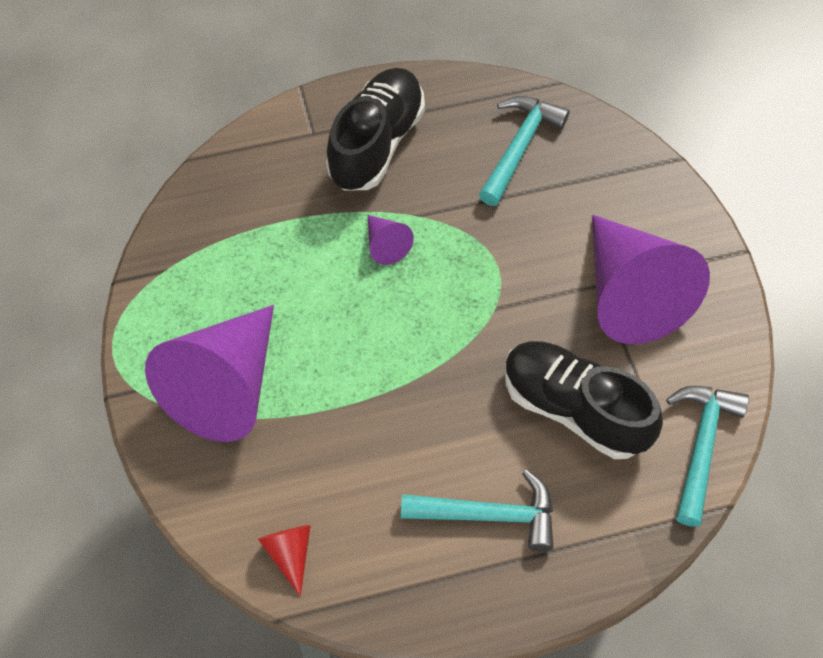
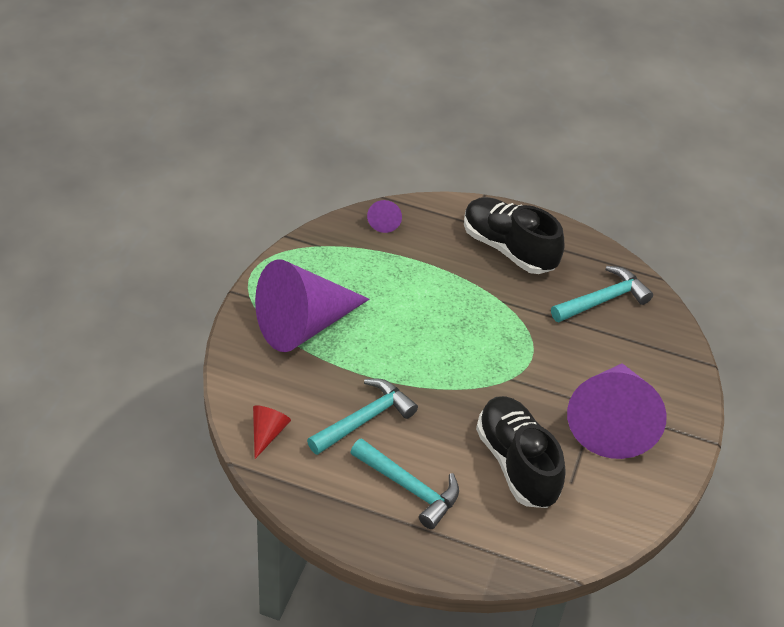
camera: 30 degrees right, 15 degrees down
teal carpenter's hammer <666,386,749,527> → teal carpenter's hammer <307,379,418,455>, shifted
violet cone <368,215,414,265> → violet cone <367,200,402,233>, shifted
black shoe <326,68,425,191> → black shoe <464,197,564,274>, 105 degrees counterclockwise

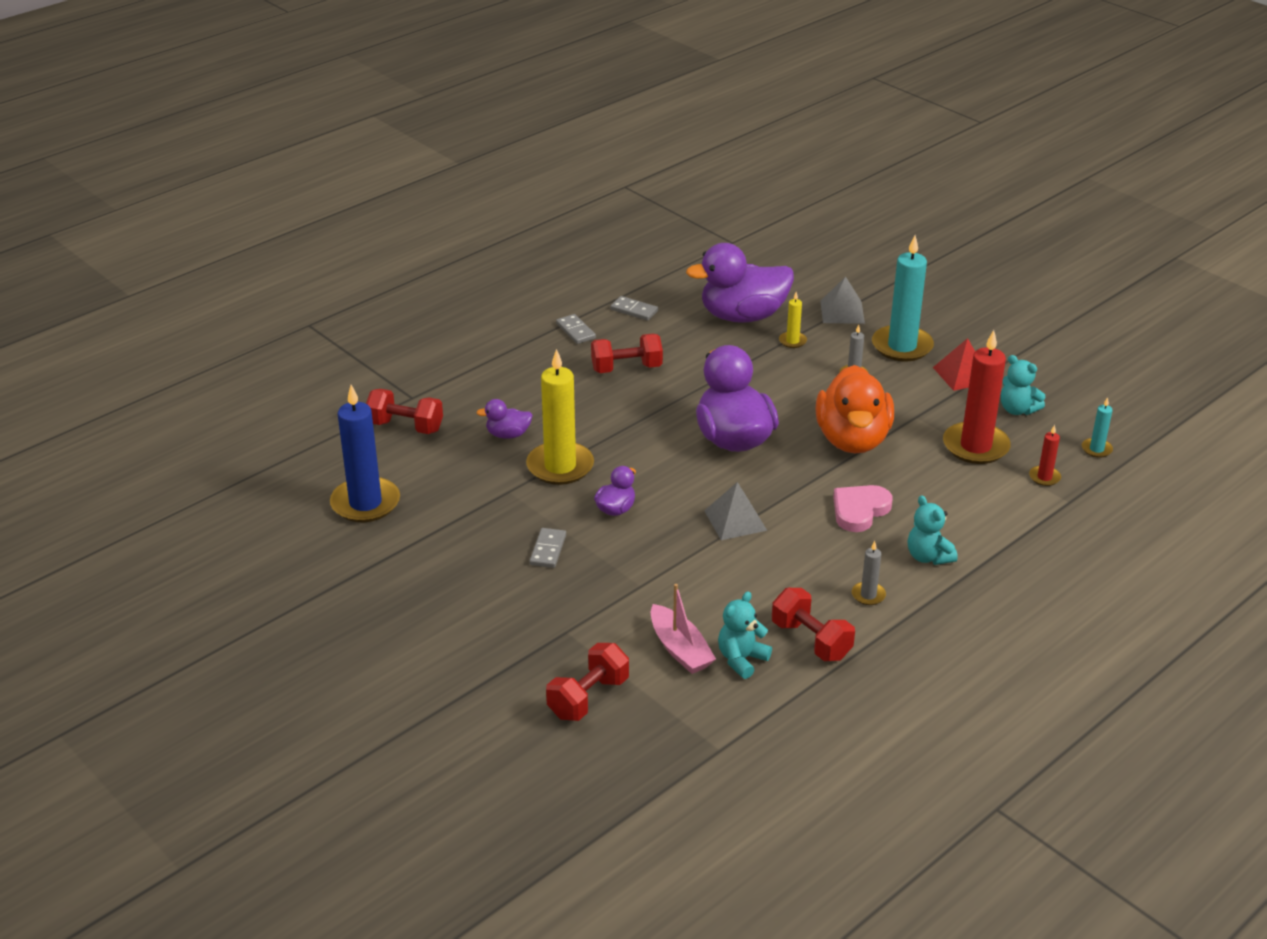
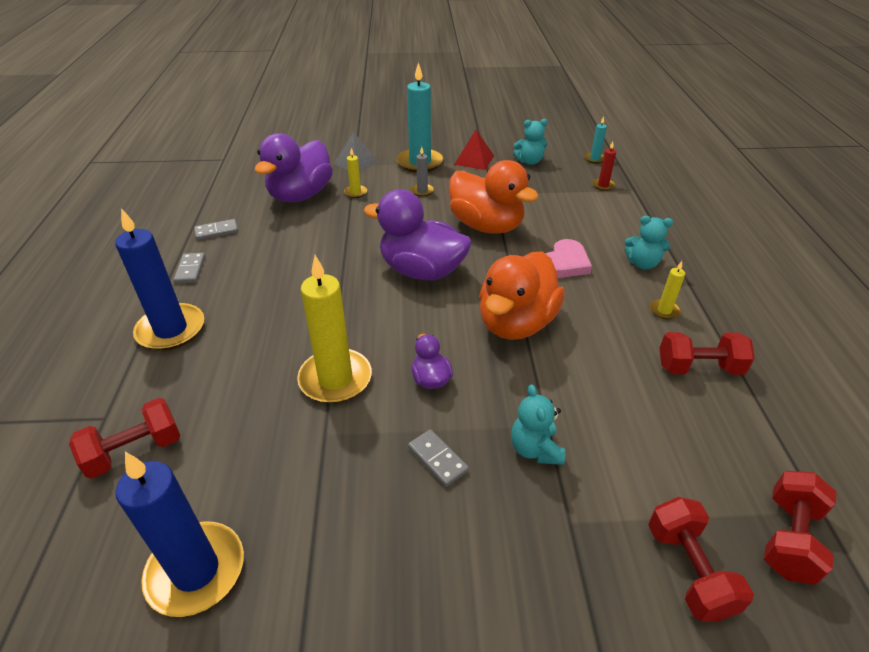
camera: 50 degrees left, 5 degrees up
- → royal blue pillar candle <115,208,204,350>
grey domino piece <556,314,596,344> → grey domino piece <174,253,206,284>, 75 degrees clockwise
grey pyramid shape <704,482,767,540> → orange toy duck <479,251,565,340>
teal teddy bear <718,591,772,679> → teal teddy bear <511,384,565,465>, shifted
pink heart shape <833,485,892,532> → pink heart shape <545,239,592,278>, 135 degrees counterclockwise
grey pillar candle <852,541,886,605> → golden pillar candle <650,261,685,319>
red free weight <591,334,663,373> → red free weight <764,471,836,585>, shifted
violet toy duck <476,399,533,439> → -
pink boat <651,584,716,674> → -
red pillar candle <943,330,1011,464> → -

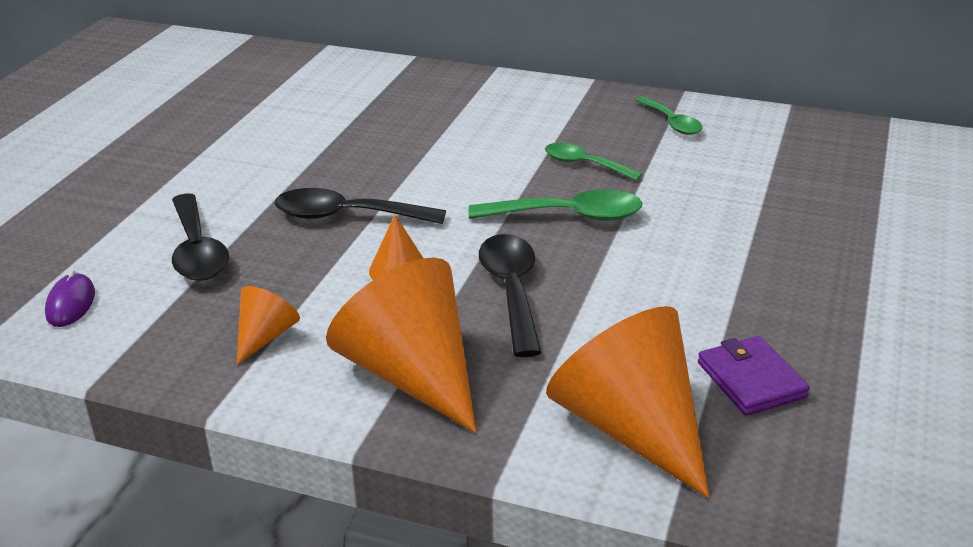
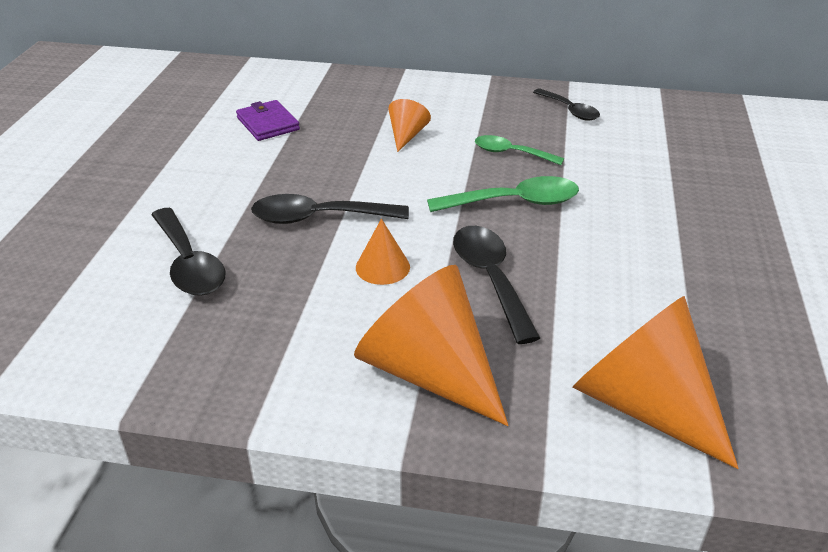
camera: 10 degrees left, 5 degrees up
violet card wallet <698,336,810,416> → violet card wallet <236,100,300,141>, shifted
orange cone <237,286,300,365> → orange cone <388,99,431,152>, shifted
leaf-green teaspoon <635,96,703,135> → black teaspoon <533,89,600,120>
violet mouse <45,270,95,327> → -

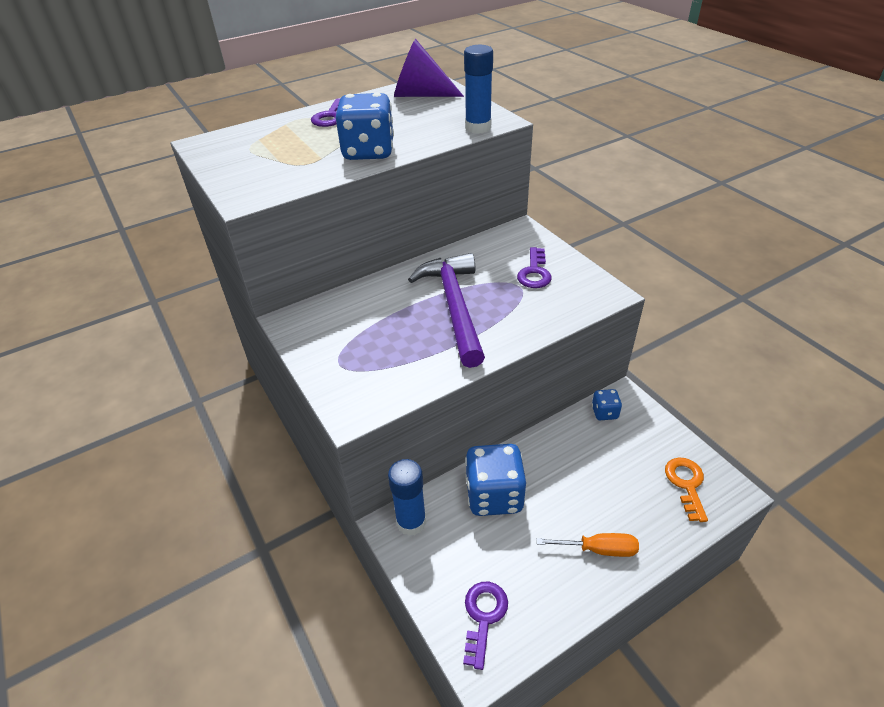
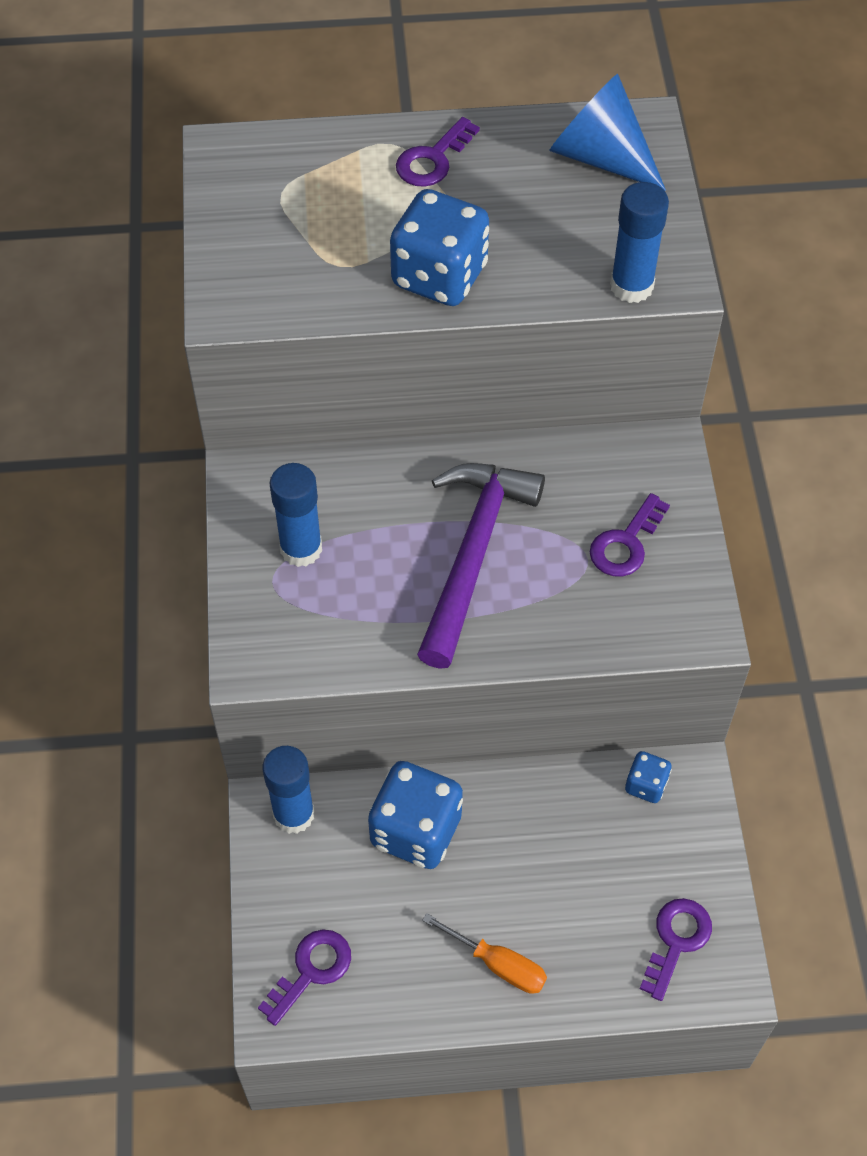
camera: 25 degrees right, 15 degrees up
- → royal blue stick of glue <270,463,322,567>
violet cone <394,39,464,97> → royal blue cone <549,74,666,191>
orange key <665,457,708,522> → violet key <640,898,712,1001>

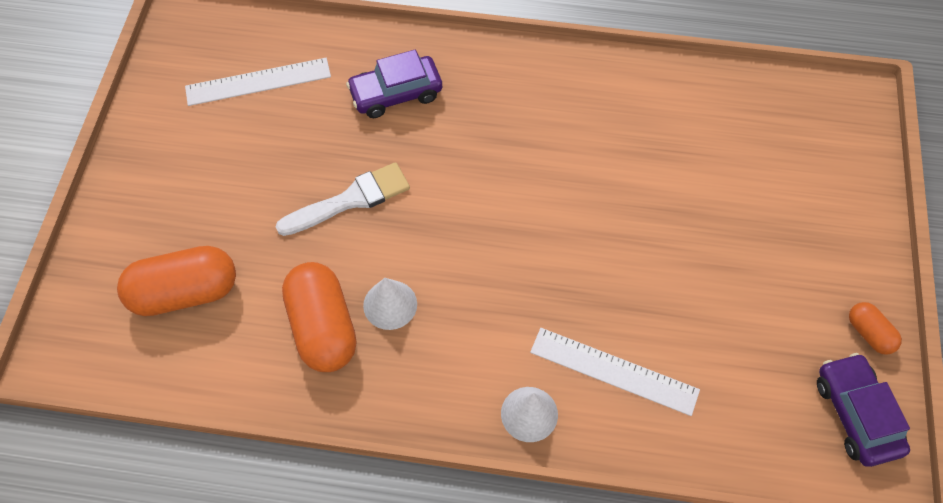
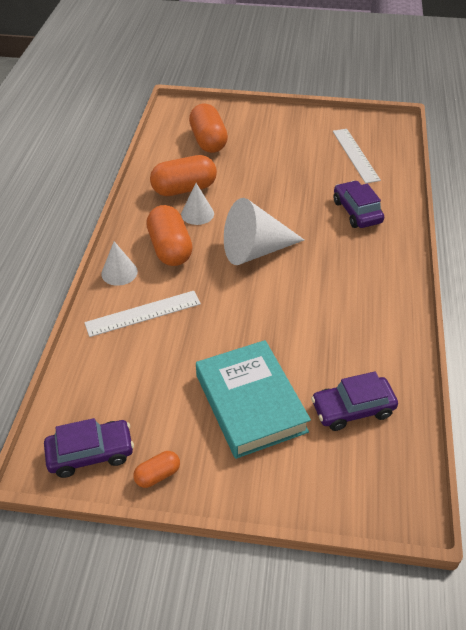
camera: 90 degrees right, 15 degrees down
white measuring stick <530,328,700,416> → white measuring stick <84,291,201,337>, 45 degrees clockwise
- → orange capsule <146,205,193,266>
- → teal book <196,340,311,459>
- → white cone <224,198,304,265>
- → violet car <311,372,398,431>
white brush <276,162,410,236> → -

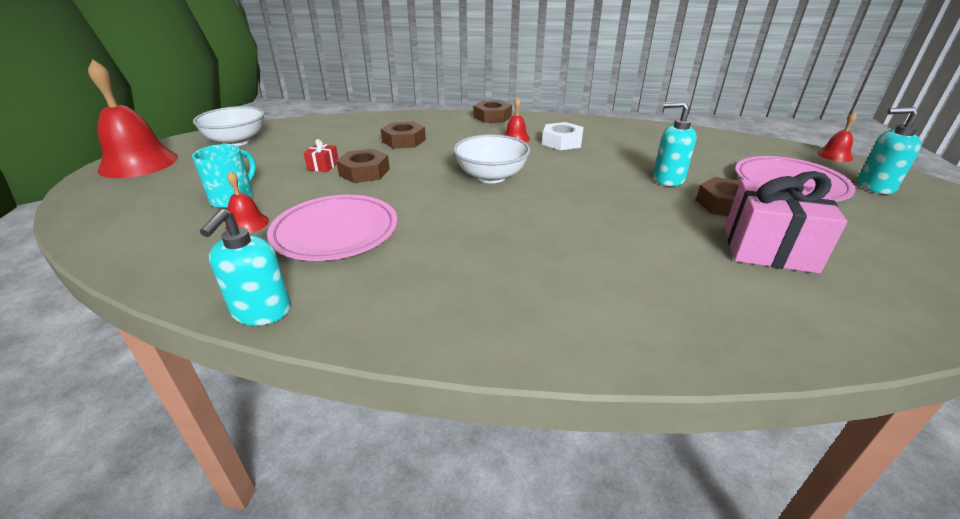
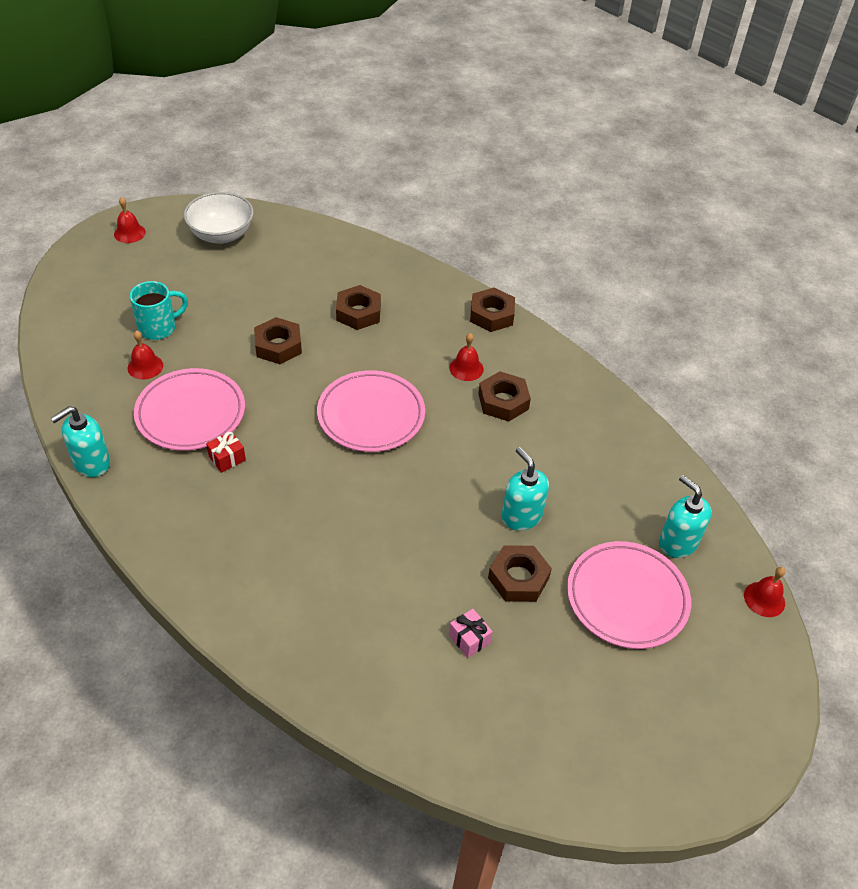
camera: 35 degrees right, 15 degrees up
red hand bell <88,59,178,178> → red hand bell <114,197,146,243>, x0.46
red present <304,139,338,172> → red present <206,431,246,473>, shifted
white bowl <453,134,530,183> → pink plate <317,370,425,452>
pink present <725,171,847,273> → pink present <449,609,493,658>, x0.44
white hex nut <542,122,584,150> → russet hex nut <478,371,531,422>
teal pump bottle <858,107,922,194> → teal pump bottle <659,475,712,558>, shifted

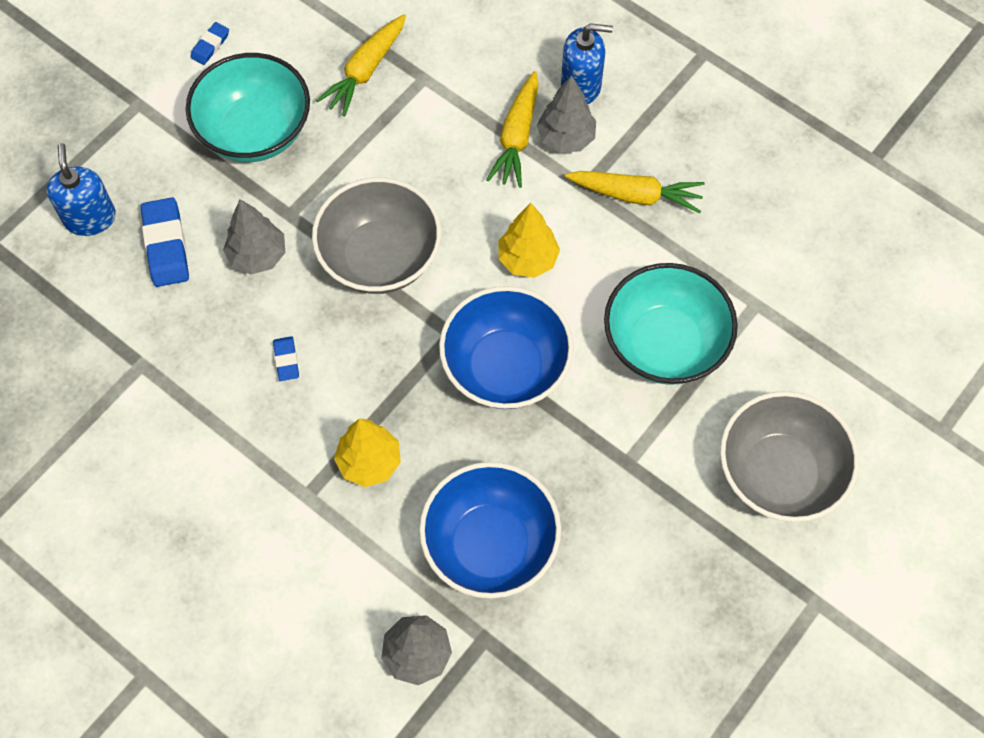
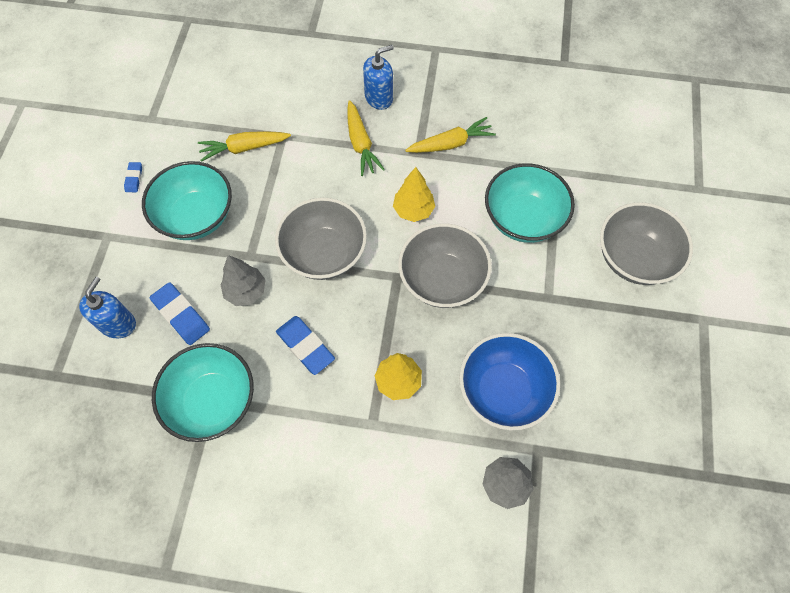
camera: 30 degrees left, 0 degrees up
royal blue pump bottle <46,143,116,236> → royal blue pump bottle <79,277,136,338>, 60 degrees clockwise
- → teal bowl <152,343,254,442>
golden root vegetable <316,14,406,116> → golden root vegetable <198,131,291,162>, 75 degrees clockwise
royal blue eraser <273,336,299,381> → royal blue eraser <276,316,335,375>, x1.84
royal blue bowl <439,286,574,409> → grey bowl <398,223,492,308>
grey toy tree <537,75,596,153> → -

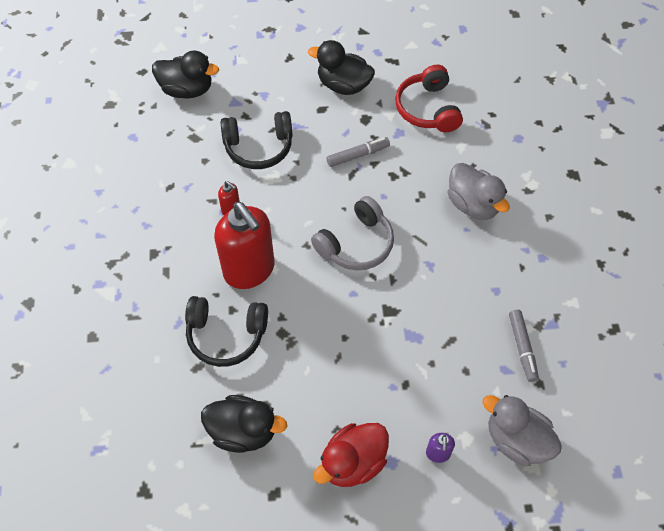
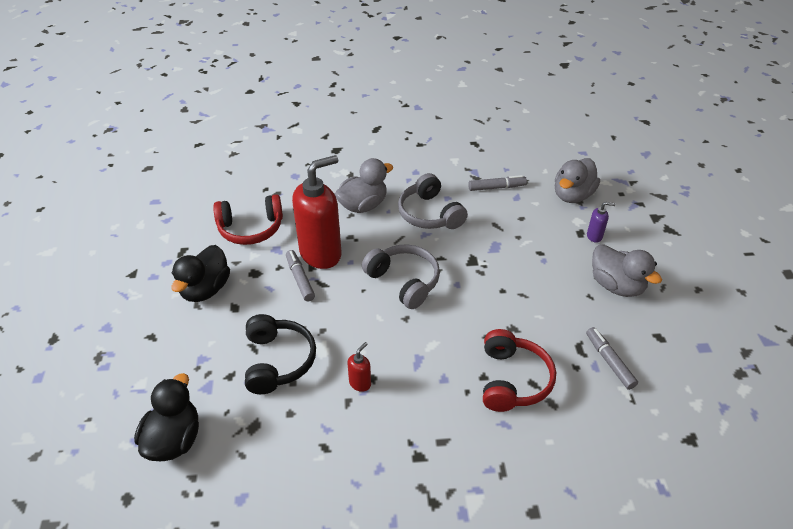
camera: 90 degrees left, 15 degrees down
red pump bottle <214,202,275,289> → red pump bottle <292,155,342,269>, shifted
- → grey headphones <398,173,468,229>
black headphones <185,296,268,367> → red headphones <483,329,556,412>
black toy duck <201,395,287,453> → grey marker pen <586,327,638,390>
red toy duck <313,423,389,487> → grey toy duck <592,244,662,297>

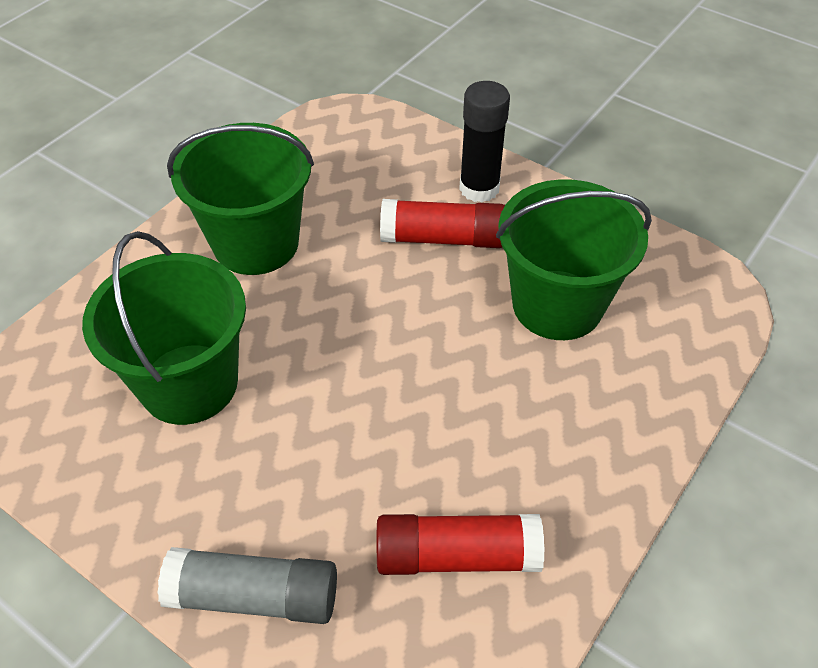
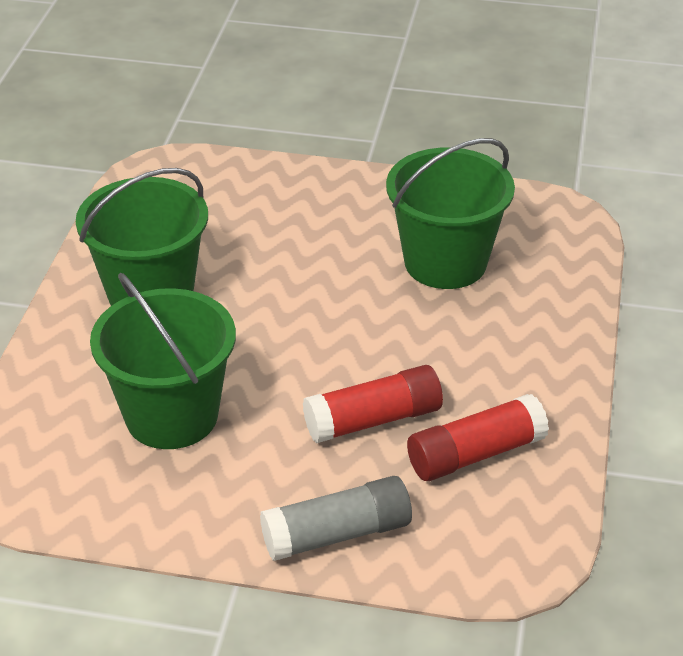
camera: 25 degrees left, 10 degrees down
red stick of glue <380,199,505,248> → red stick of glue <303,365,443,443>, shifted
black stick of glue <459,81,510,202> → -

